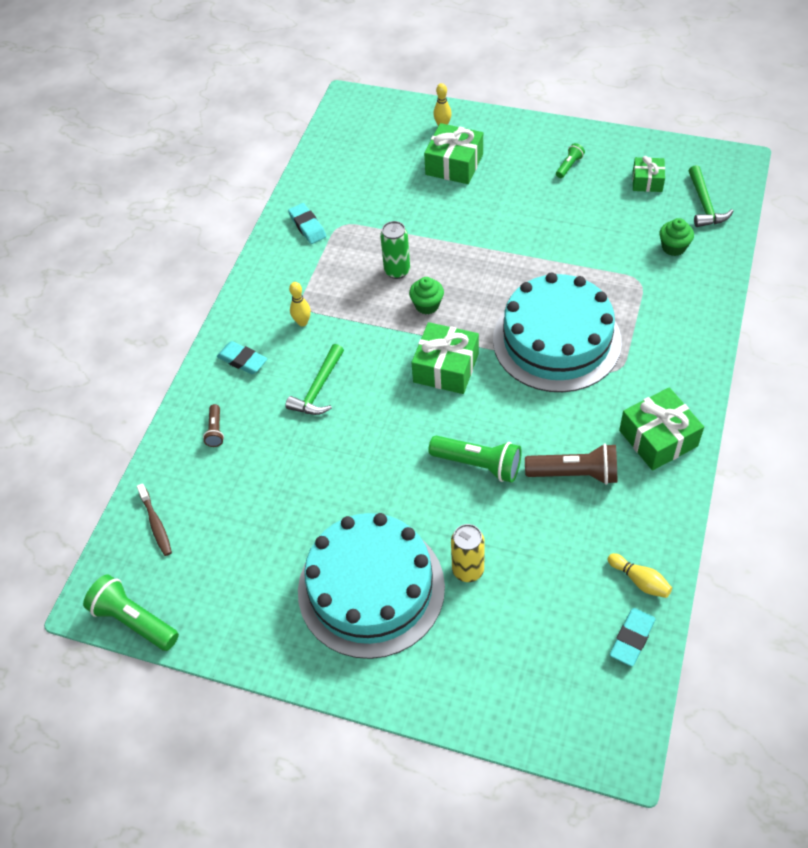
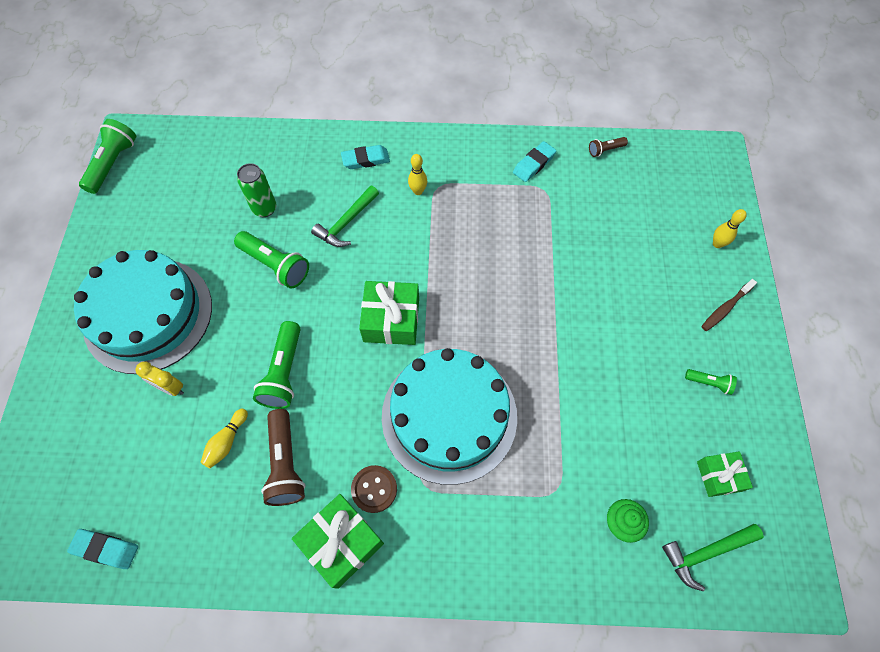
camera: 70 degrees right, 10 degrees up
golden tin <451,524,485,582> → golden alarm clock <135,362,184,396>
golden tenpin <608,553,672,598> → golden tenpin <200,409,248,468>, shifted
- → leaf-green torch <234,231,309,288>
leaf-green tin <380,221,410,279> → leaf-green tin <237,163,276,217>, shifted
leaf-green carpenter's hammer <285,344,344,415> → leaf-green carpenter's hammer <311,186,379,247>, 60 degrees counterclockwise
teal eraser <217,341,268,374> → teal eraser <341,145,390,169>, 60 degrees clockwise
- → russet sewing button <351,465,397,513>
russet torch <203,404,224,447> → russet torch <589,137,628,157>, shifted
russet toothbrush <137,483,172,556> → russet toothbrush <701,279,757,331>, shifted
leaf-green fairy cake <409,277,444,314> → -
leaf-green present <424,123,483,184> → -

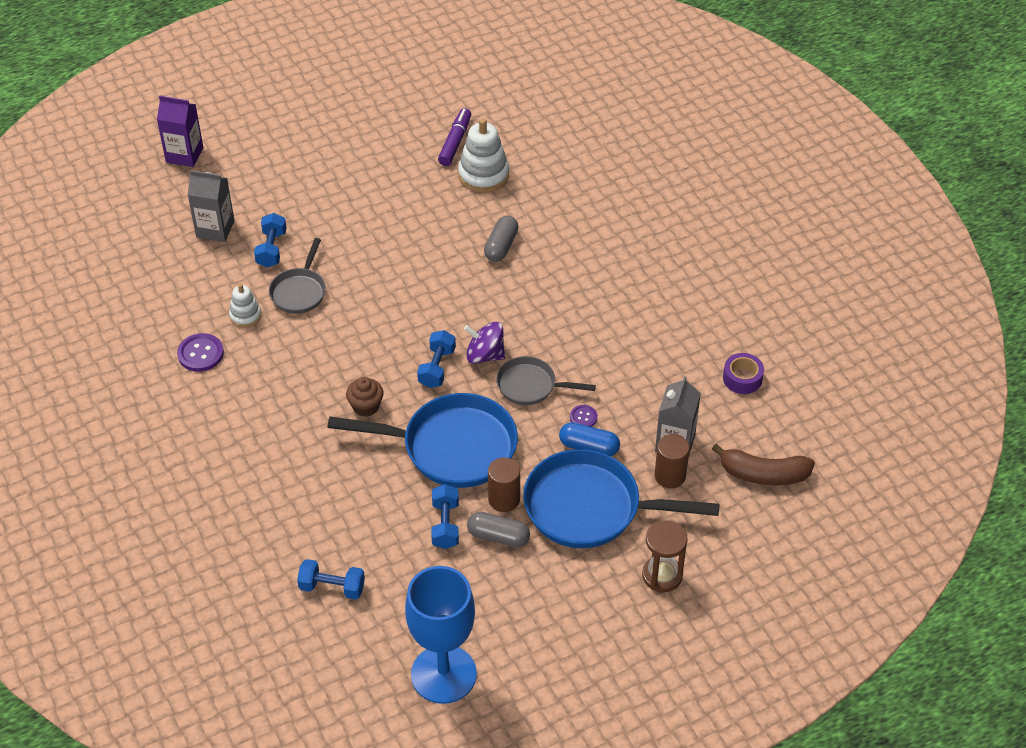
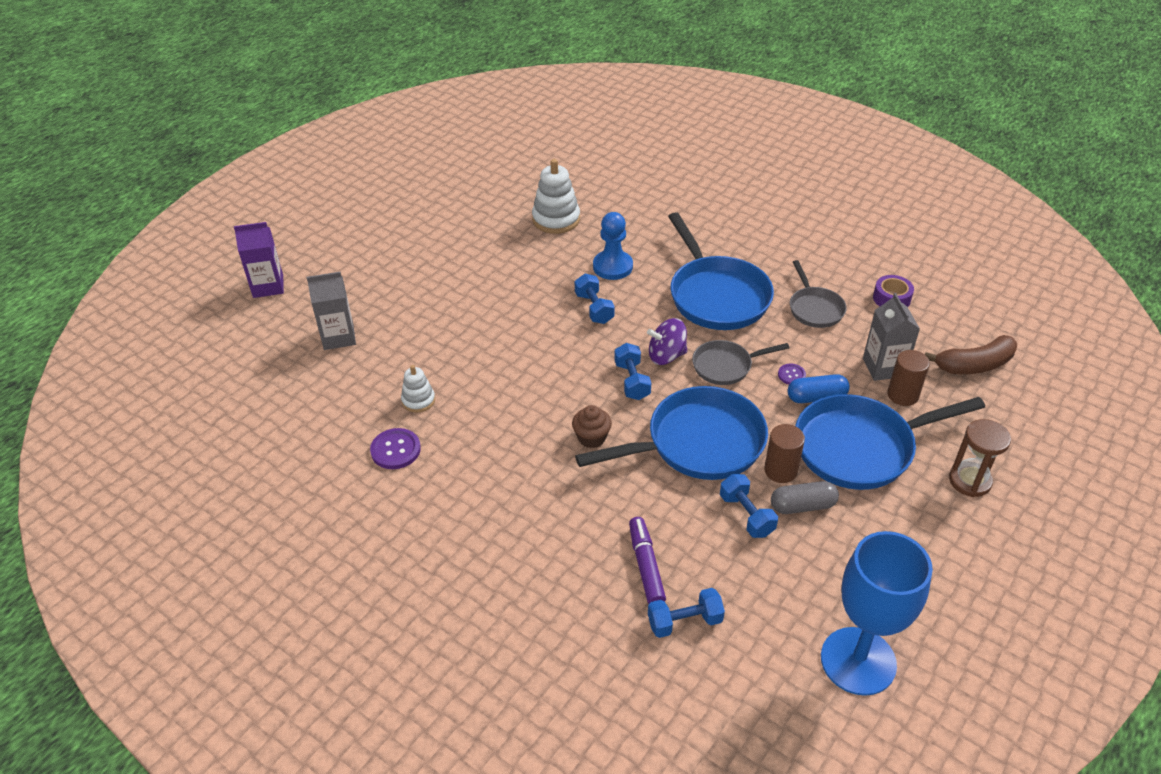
camera: 25 degrees left, 5 degrees down
royal blue free weight <254,213,287,268> → royal blue free weight <575,274,615,324>, shifted
grey capsule <484,216,519,262> → royal blue pawn <593,212,633,280>
violet marker pen <438,108,471,166> → violet marker pen <629,517,666,604>, shifted
- → royal blue pan <668,212,774,330>
grey pan <269,238,326,314> → grey pan <790,260,847,328>, shifted

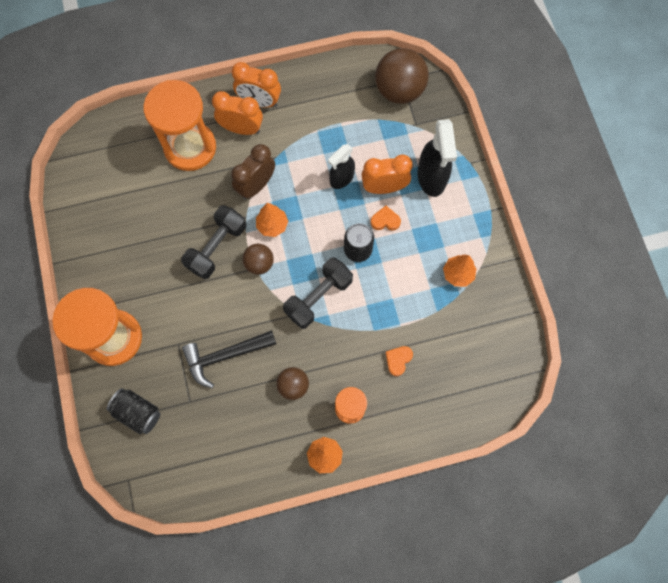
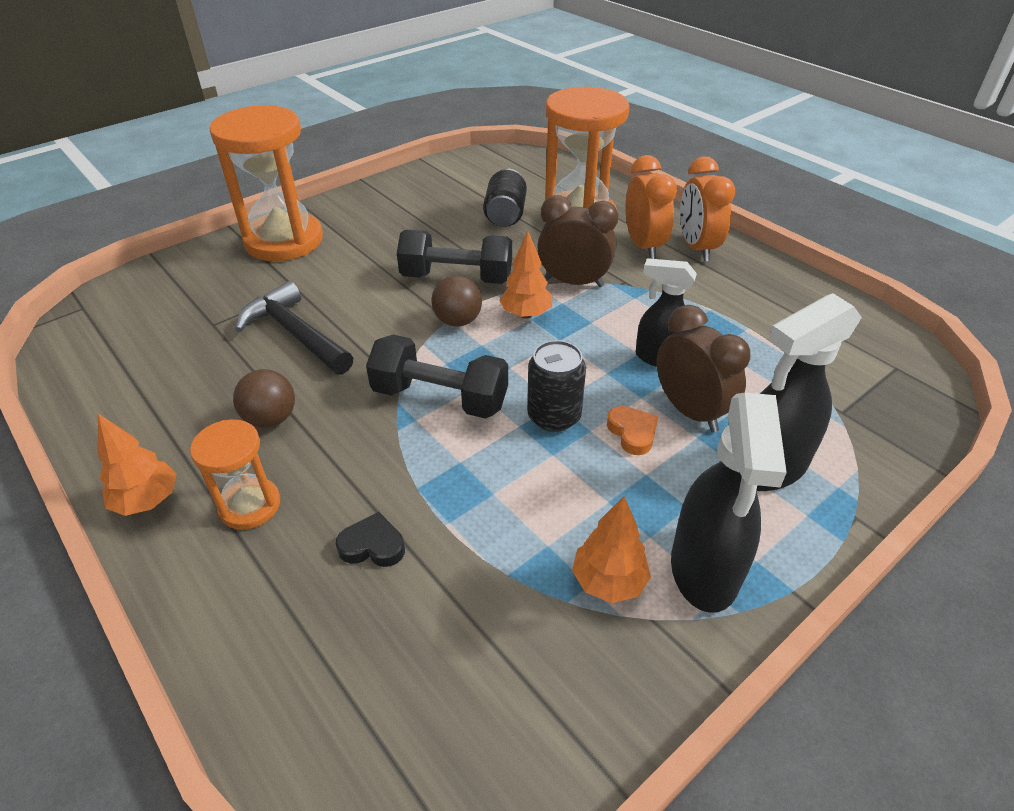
camera: 65 degrees right, 30 degrees down
orange heart shape <385,346,413,376> → black heart shape <336,512,405,567>
black tin <107,388,160,434> → black tin <483,169,527,227>, shifted
orange alarm clock <362,155,413,194> → russet alarm clock <657,305,750,432>
- → black spray cleaner <671,393,787,613>
russet ball <375,48,429,104> → -

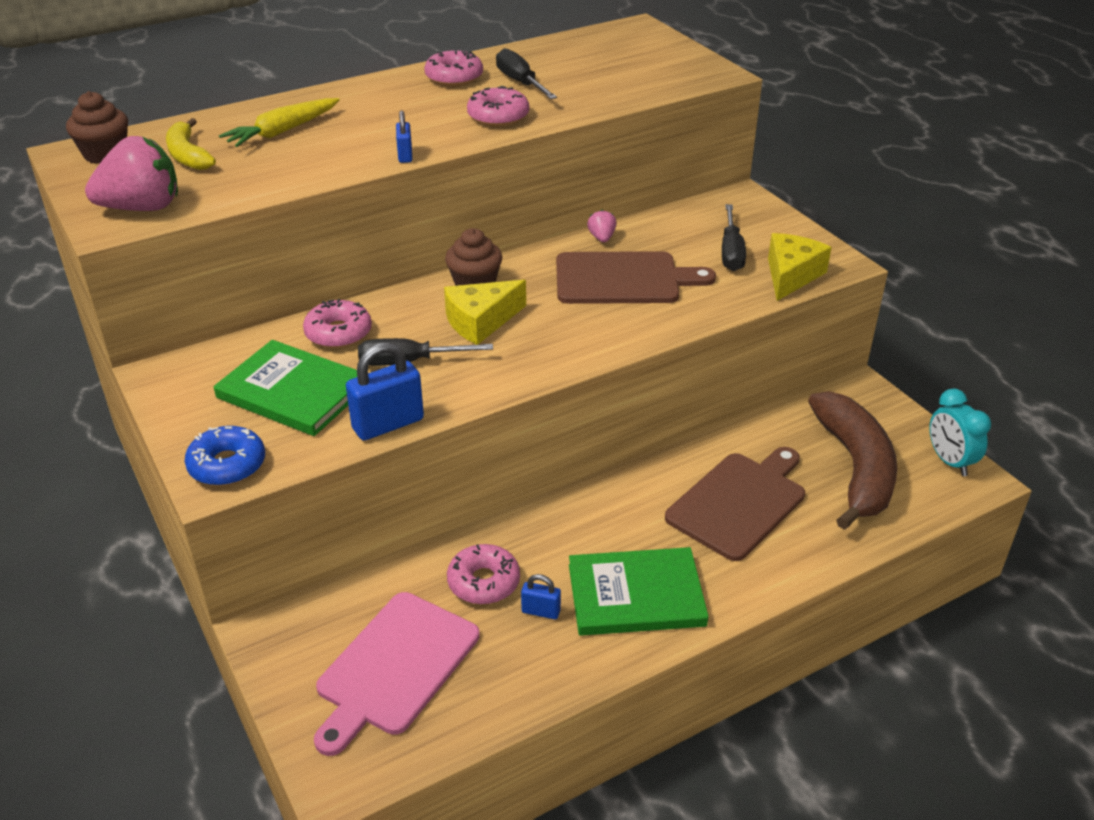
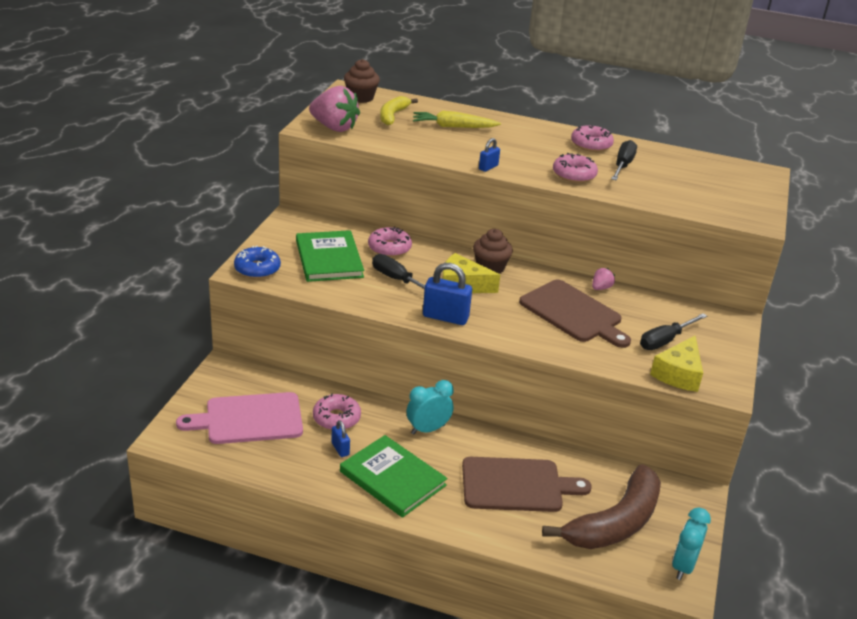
camera: 45 degrees right, 5 degrees down
- → teal alarm clock <406,380,453,435>
royal blue padlock <346,342,424,441> → royal blue padlock <423,263,472,325>, shifted
golden cheese wedge <768,233,832,301> → golden cheese wedge <650,336,703,392>, 135 degrees clockwise

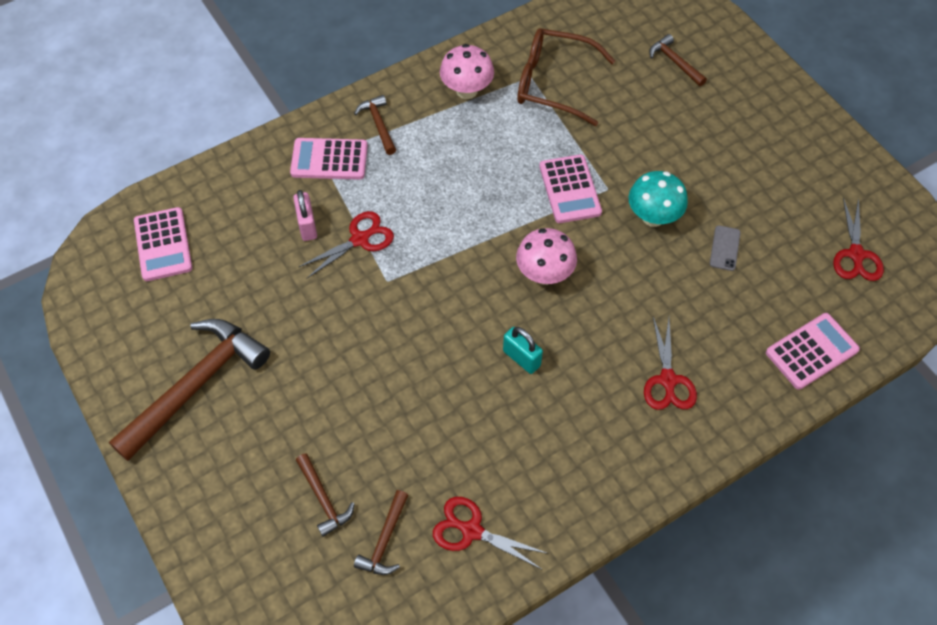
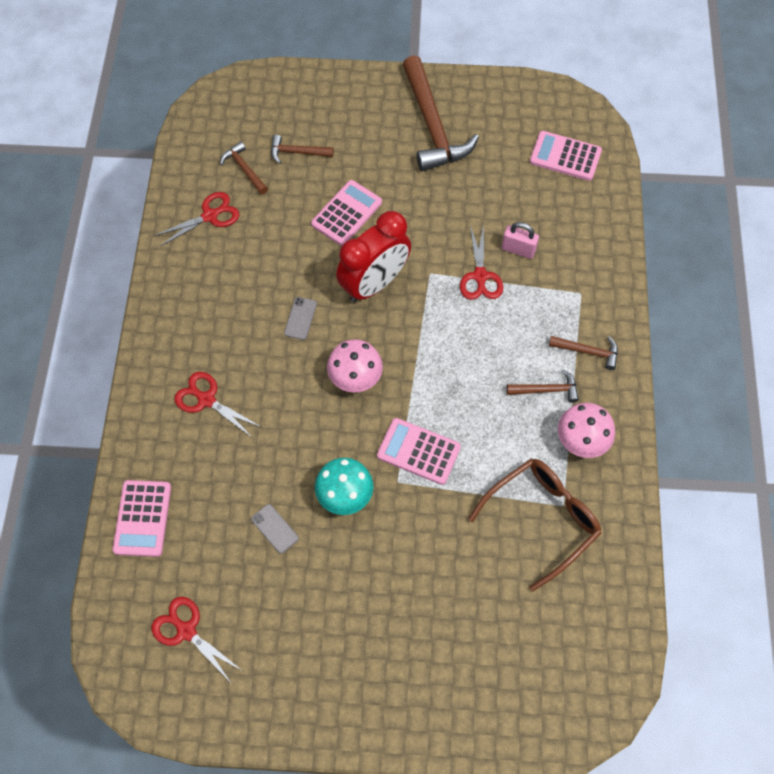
camera: 125 degrees right, 5 degrees up
teal padlock <503,327,543,374> → grey mobile phone <284,297,317,340>
pink calculator <290,138,368,180> → pink calculator <311,180,382,246>, shifted
- → red alarm clock <336,211,411,302>
russet carpenter's hammer <649,34,707,86> → russet carpenter's hammer <507,369,579,403>, shifted

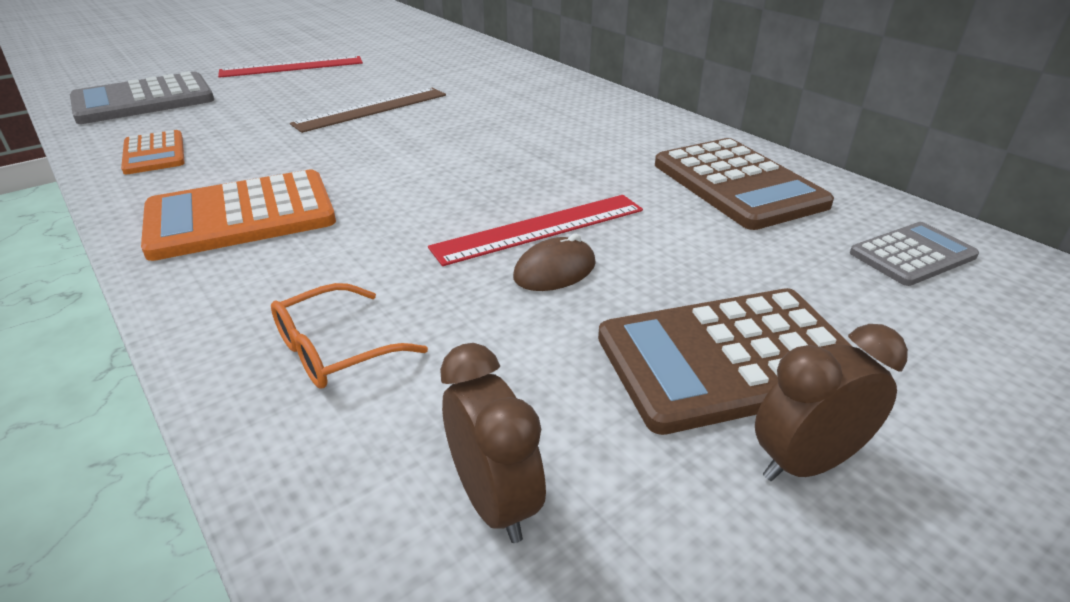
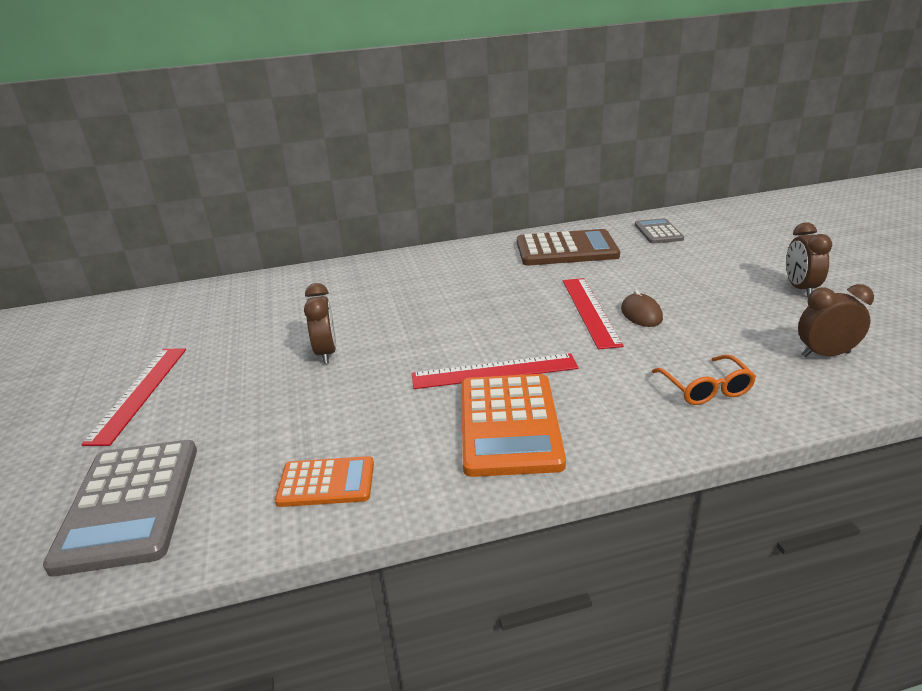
camera: 65 degrees left, 5 degrees down
russet measuring stick <290,88,446,133> → russet alarm clock <304,283,336,364>
- → red measuring stick <412,353,579,389>
russet calculator <598,288,853,435> → -

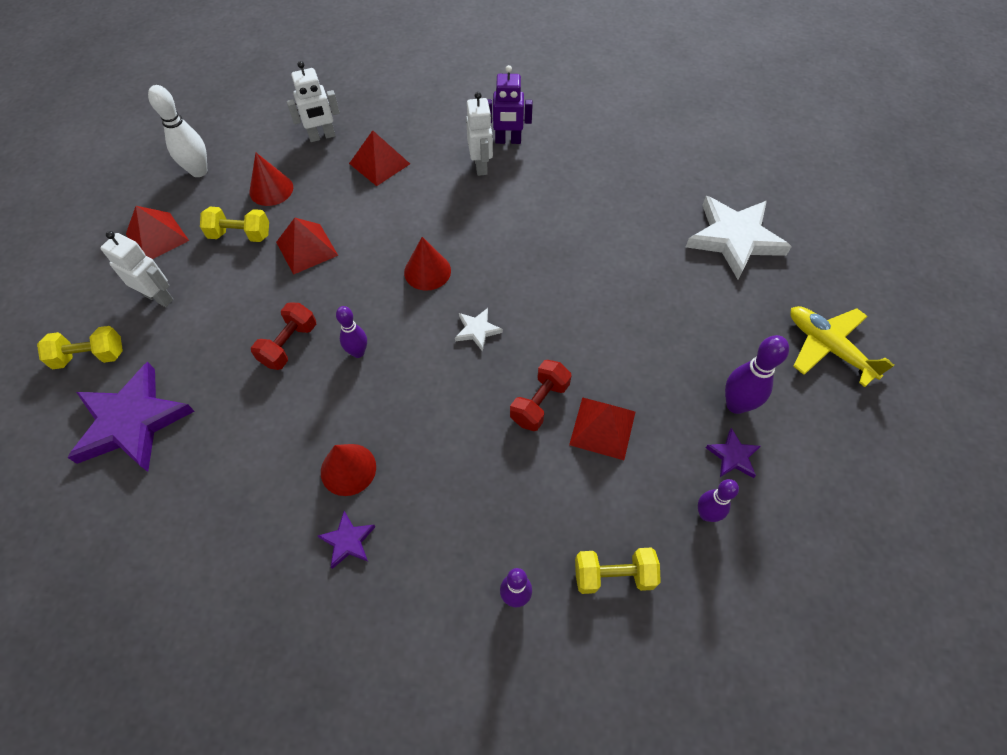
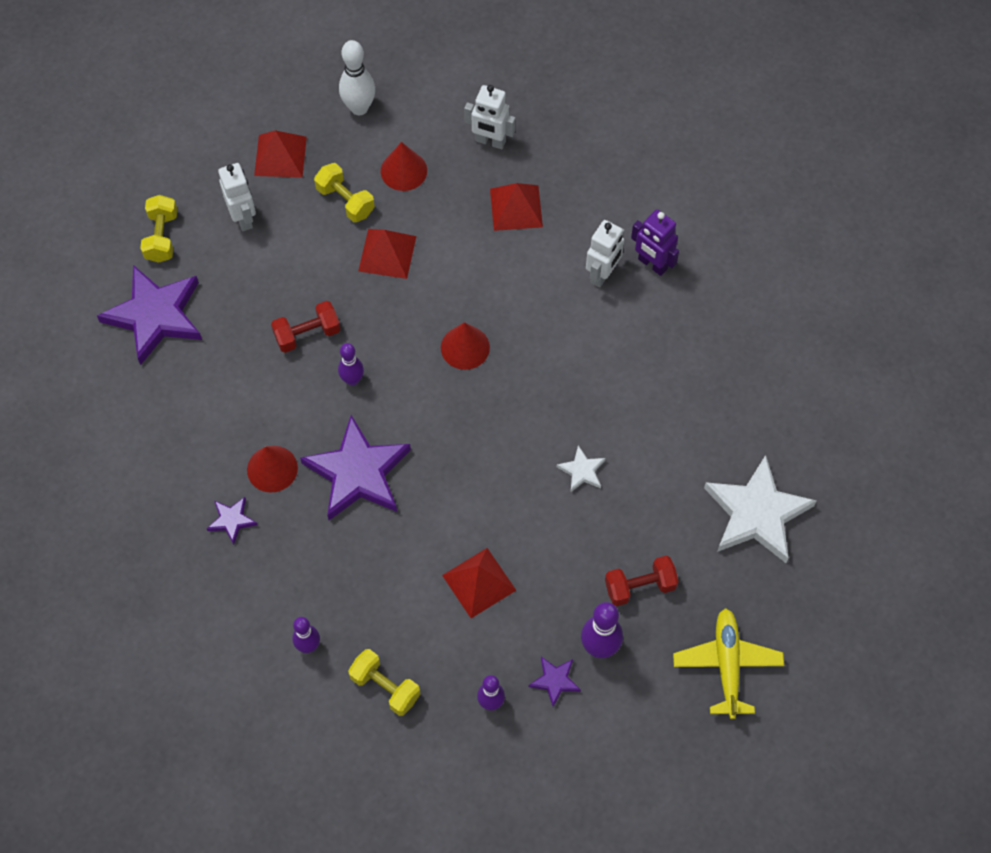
camera: 40 degrees right, 5 degrees up
golden free weight <37,326,123,369> → golden free weight <140,195,178,263>, 60 degrees clockwise
- → violet five-pointed star <300,415,411,520>
white five-pointed star <455,308,503,352> → white five-pointed star <557,445,605,493>, shifted
red free weight <510,360,572,431> → red free weight <605,555,679,606>, shifted

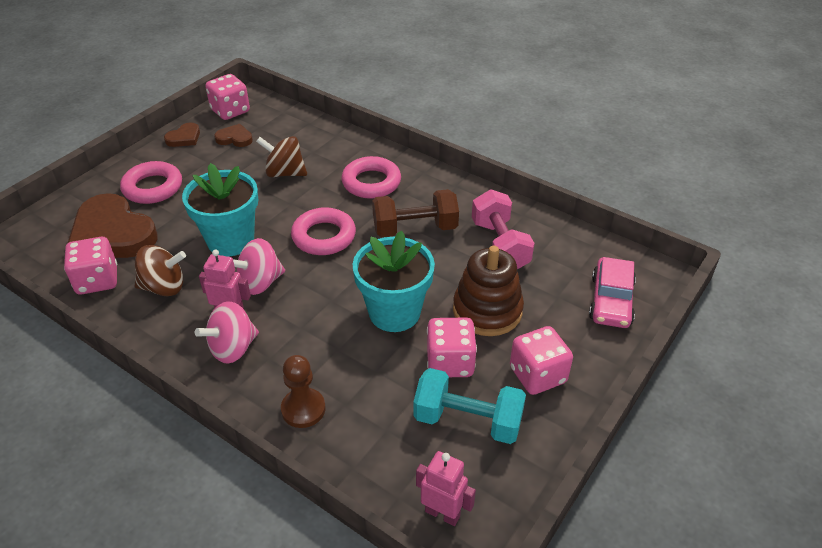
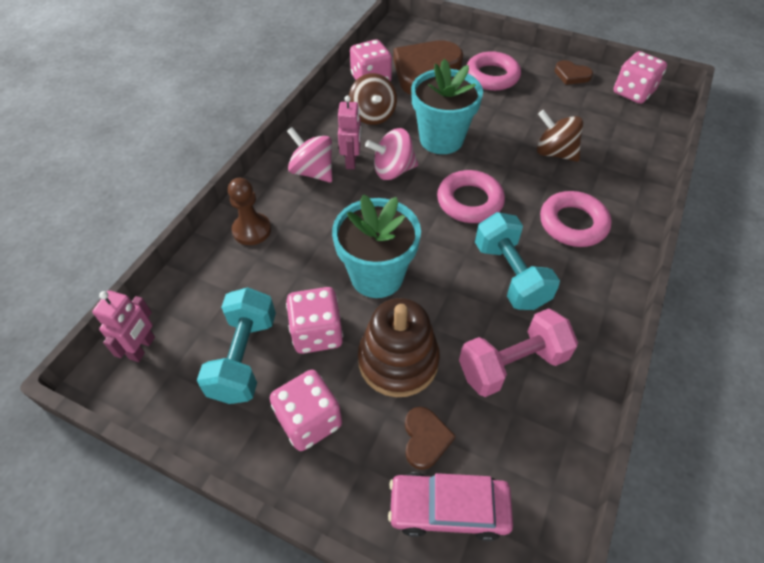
camera: 80 degrees right, 10 degrees up
pink whirligig <233,238,285,295> → pink whirligig <365,128,418,180>, 60 degrees counterclockwise
russet heart shape <214,124,253,147> → russet heart shape <405,407,455,470>, shifted
russet free weight <372,189,459,237> → teal free weight <475,212,560,310>
russet whirligig <256,136,307,177> → russet whirligig <537,110,583,162>, 60 degrees counterclockwise

